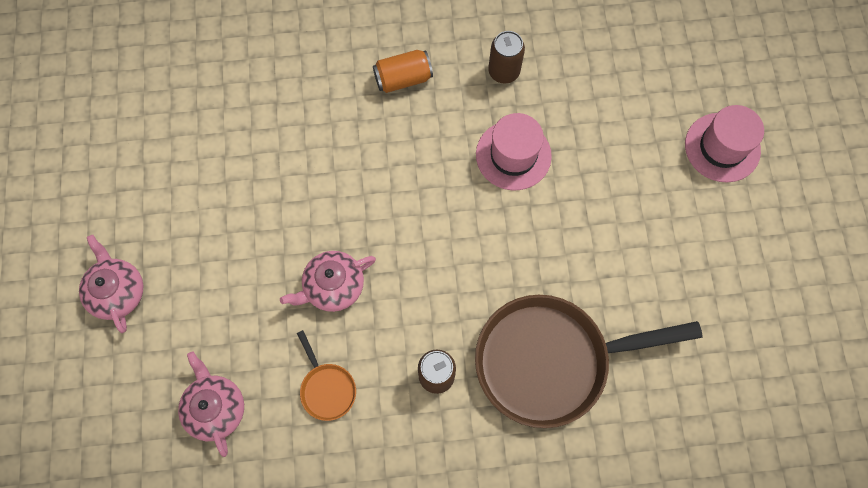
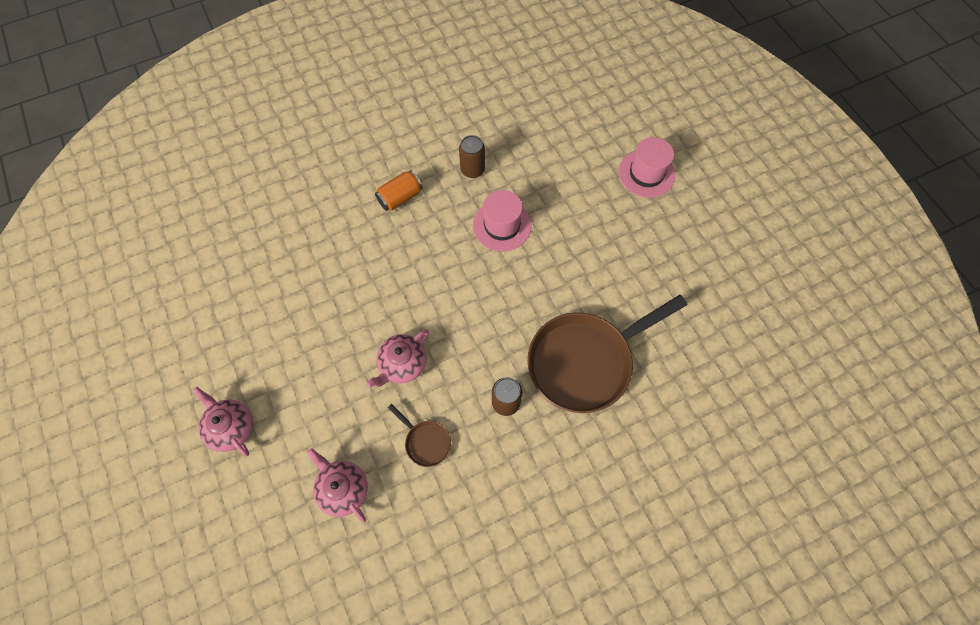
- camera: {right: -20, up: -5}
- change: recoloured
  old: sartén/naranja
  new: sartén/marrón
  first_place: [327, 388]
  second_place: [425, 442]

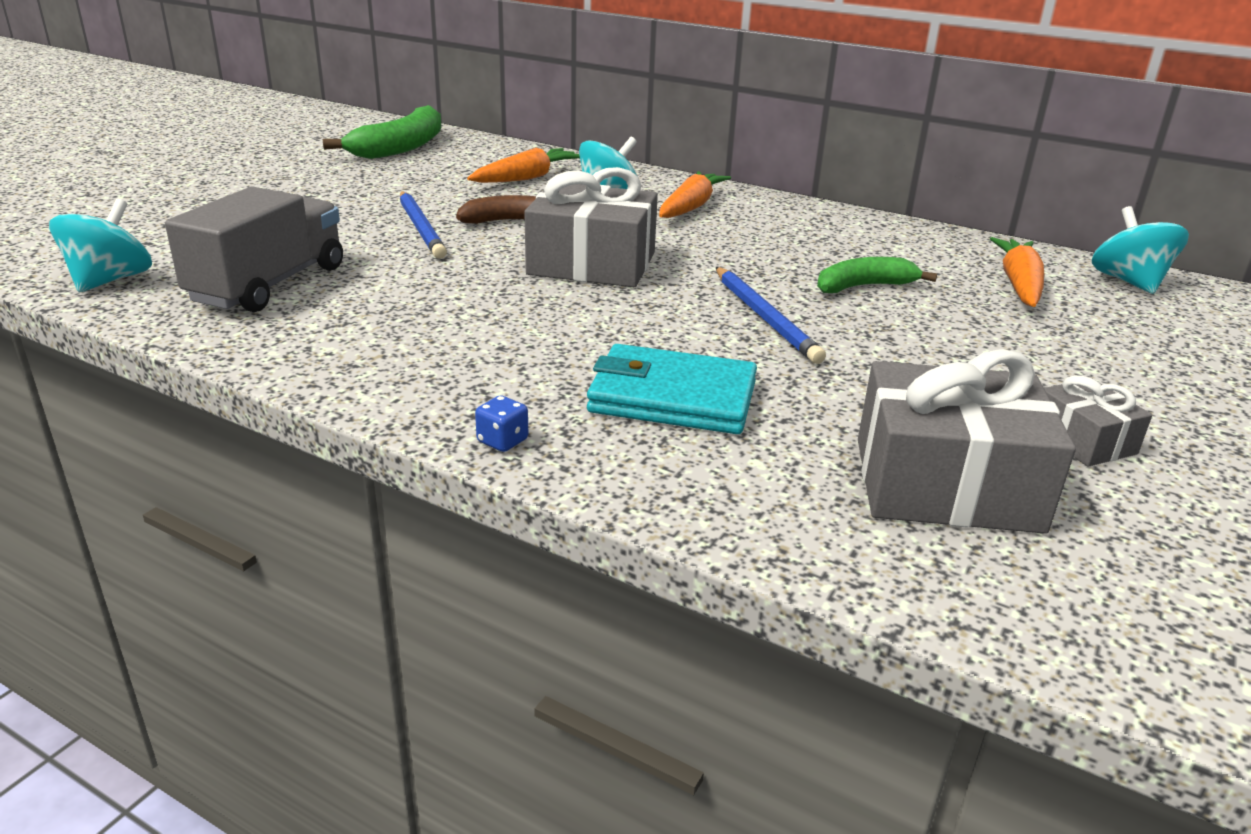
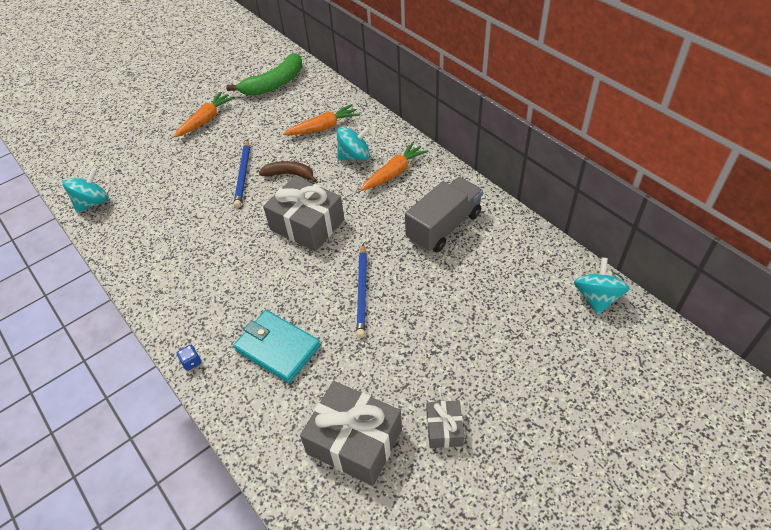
- camera: {right: 25, up: 20}
- change: removed
  old: plátano/verde
  first_place: [864, 286]
- change: moved
  old: camión/gris
  first_place: [269, 285]
  second_place: [444, 227]
- change: moved
  old: zanahoria/naranja
  first_place: [1018, 284]
  second_place: [206, 120]

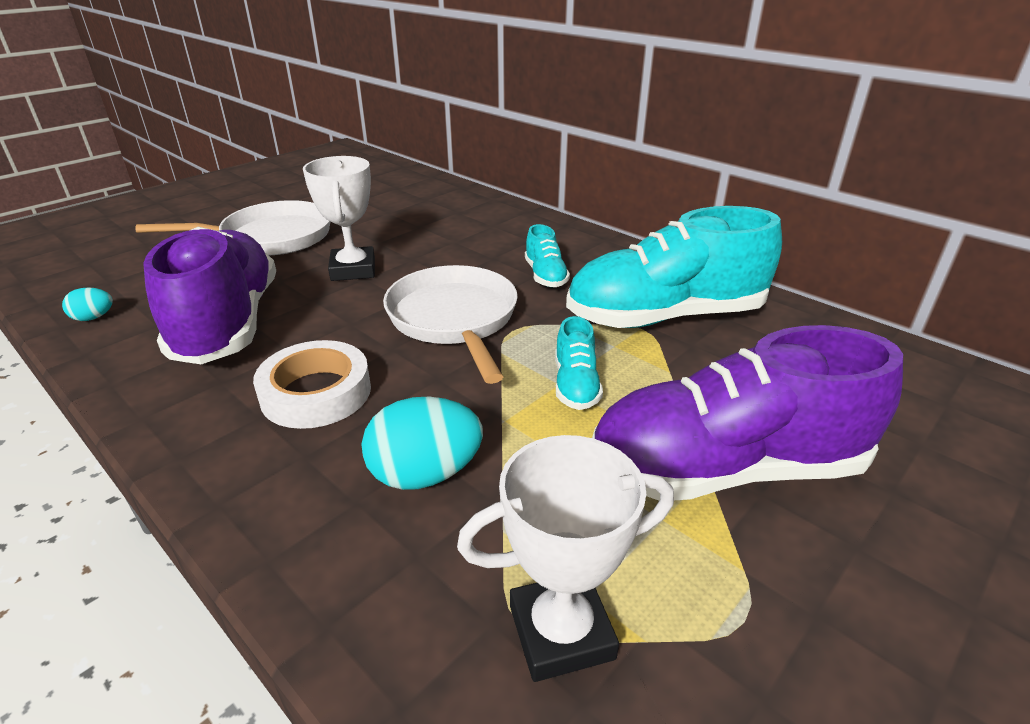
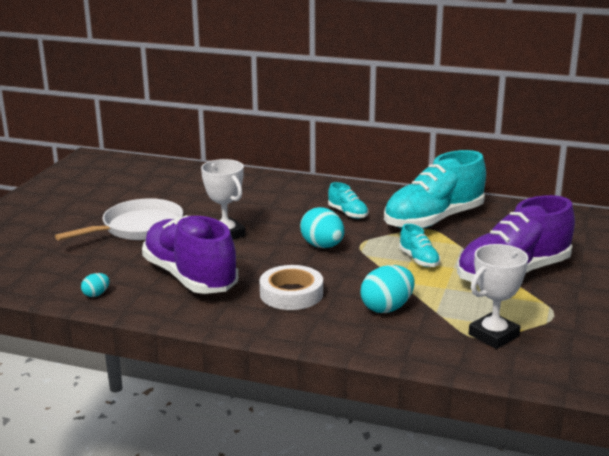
- camera: {right: -25, up: -10}
- change: replaced
  old: sartén/blanco
  new: huevo/turquesa
  first_place: [454, 320]
  second_place: [322, 246]

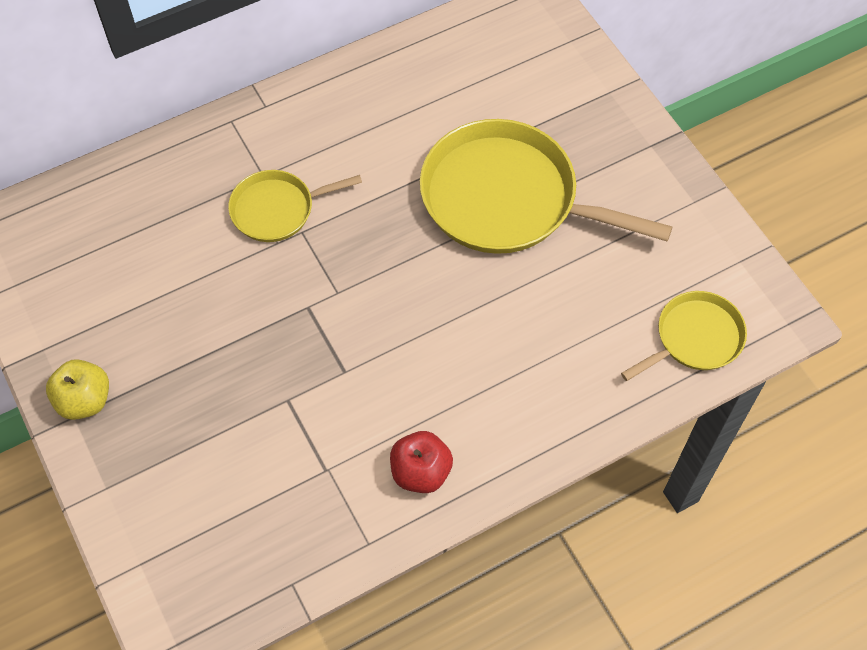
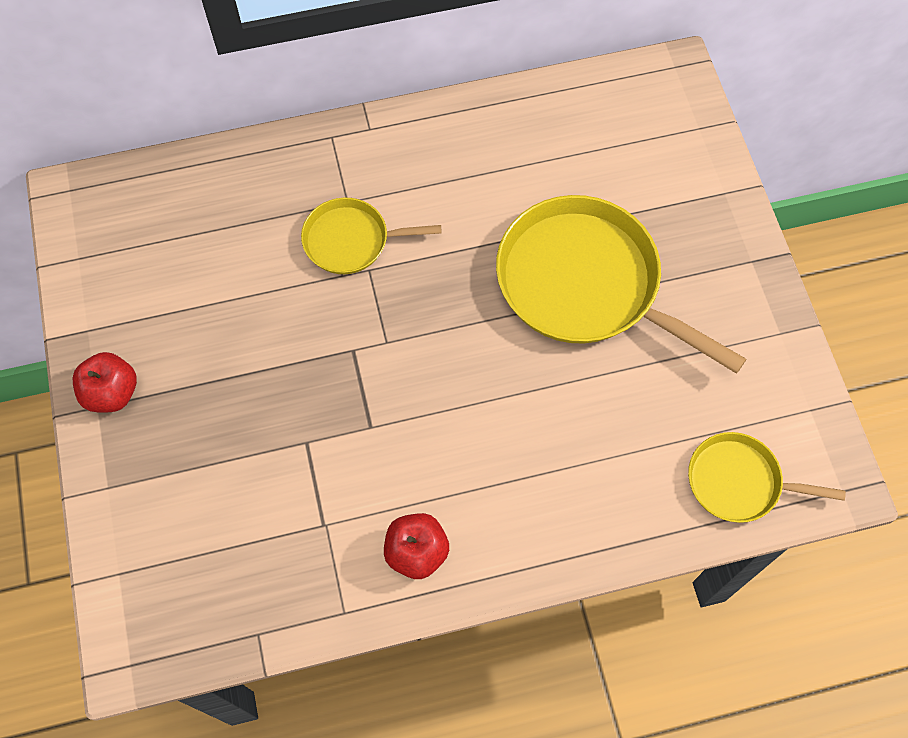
- camera: {right: 15, up: 5}
- change: recoloured
  old: manzana/amarillo
  new: manzana/rojo
  first_place: [85, 400]
  second_place: [112, 393]
- change: turned
  old: sartén/amarillo
  first_place: [695, 338]
  second_place: [738, 482]
  degrees: -150

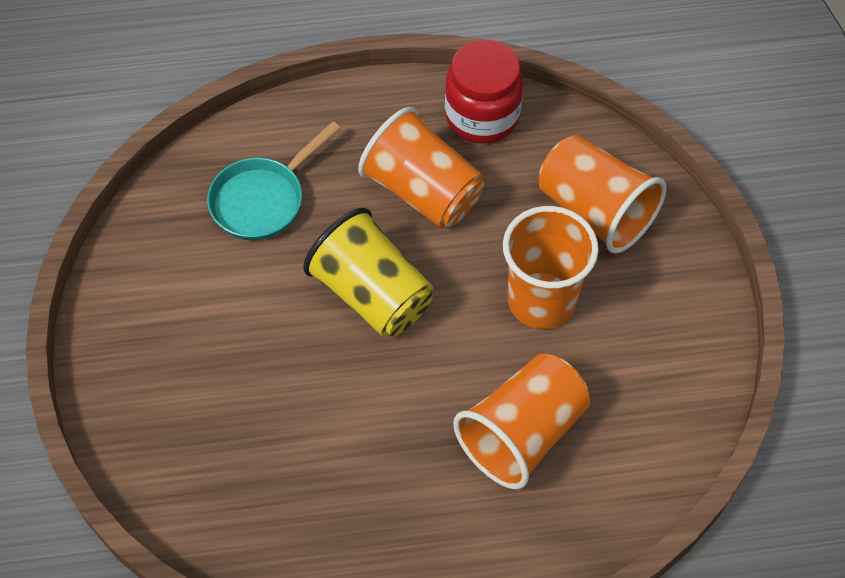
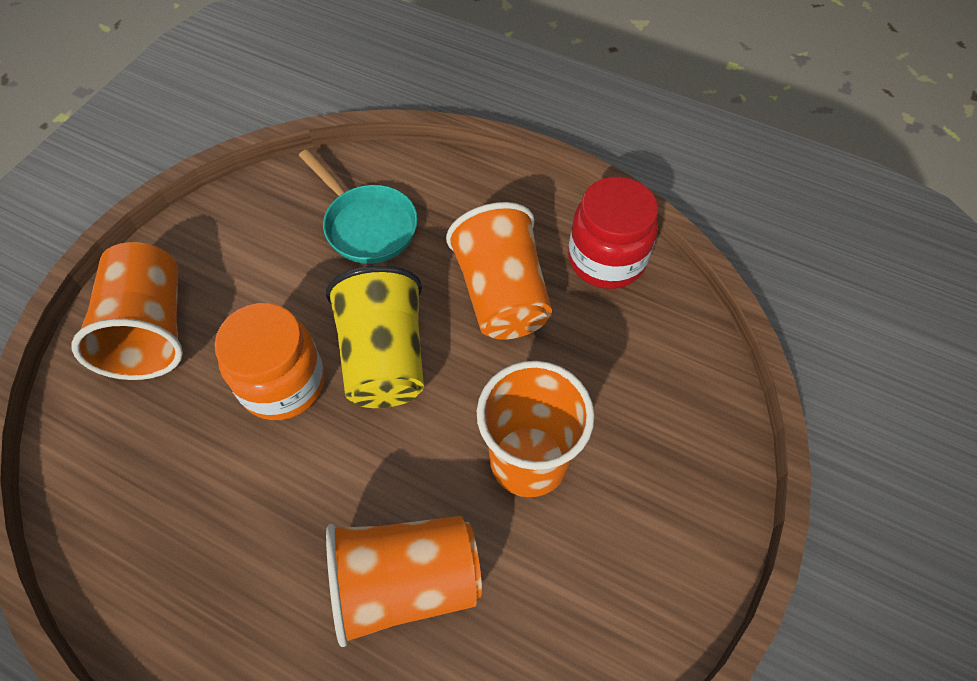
- camera: {right: 35, up: 0}
- change: added
  new: tarro/naranja
  second_place: [283, 383]
- change: moved
  old: vaso/naranja
  first_place: [595, 211]
  second_place: [151, 330]
- change: turned
  old: sartén/turquesa
  first_place: [263, 199]
  second_place: [367, 225]
  degrees: -120

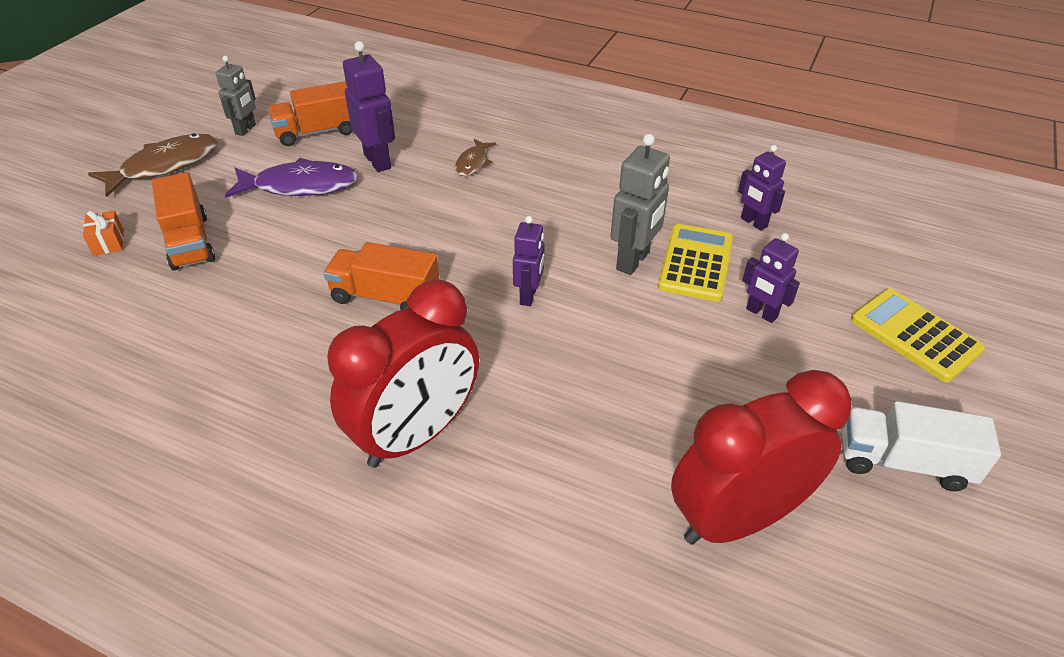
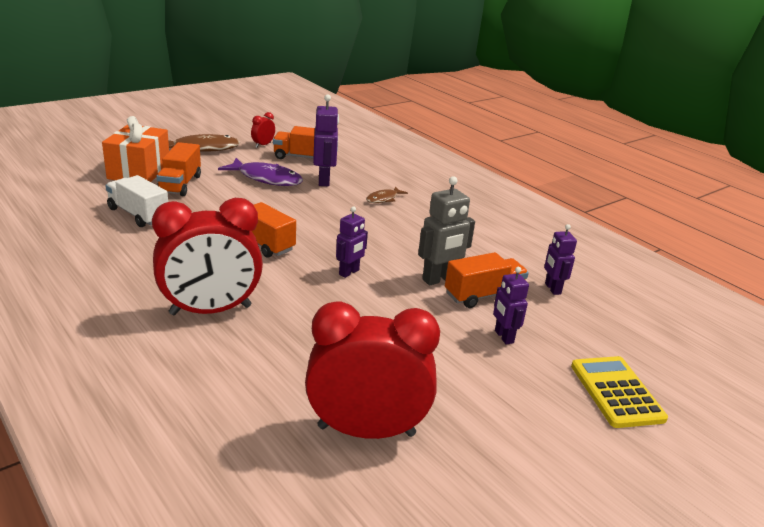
- camera: {right: 25, up: -15}
- change: moved
  old: camión/blanco
  first_place: [903, 462]
  second_place: [138, 214]
- change: replaced
  old: robot/gris
  new: despertador/rojo
  first_place: [246, 129]
  second_place: [263, 145]
- change: replaced
  old: calculadora/amarillo
  new: camión/naranja
  first_place: [696, 263]
  second_place: [483, 295]
- change: resized
  old: regalo/naranja
  first_place: [108, 242]
  second_place: [139, 172]
  factor: 2.41

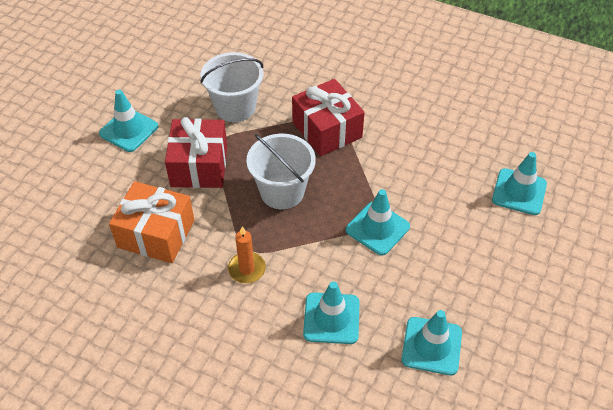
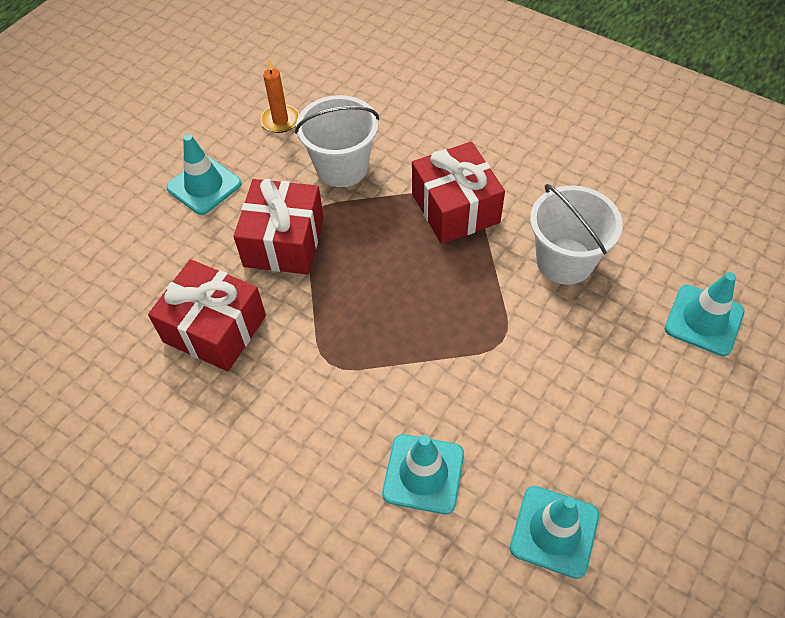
- camera: {right: 10, up: 5}
- change: removed
  old: cono de tráfico/turquesa
  first_place: [377, 228]
- change: moved
  old: vela/naranja
  first_place: [247, 269]
  second_place: [280, 120]
- change: moved
  old: balde/blanco
  first_place: [282, 192]
  second_place: [564, 261]
- change: recoloured
  old: regalo/naranja
  new: regalo/rojo
  first_place: [156, 234]
  second_place: [215, 329]

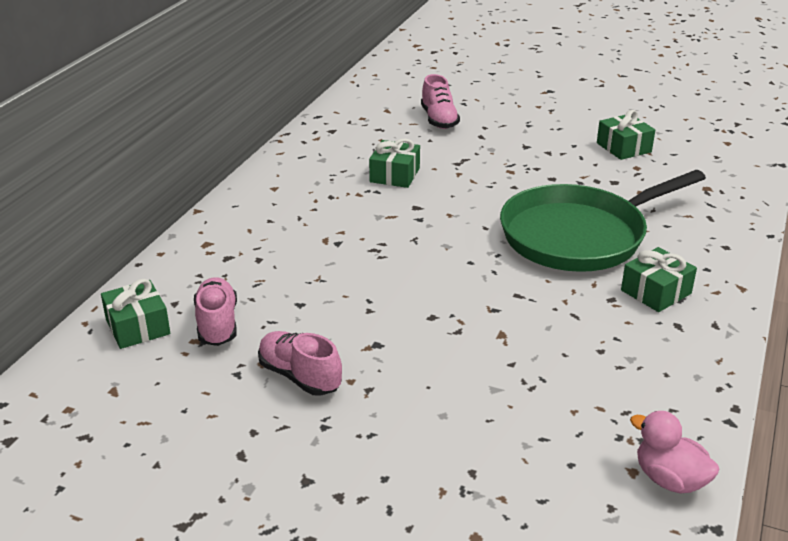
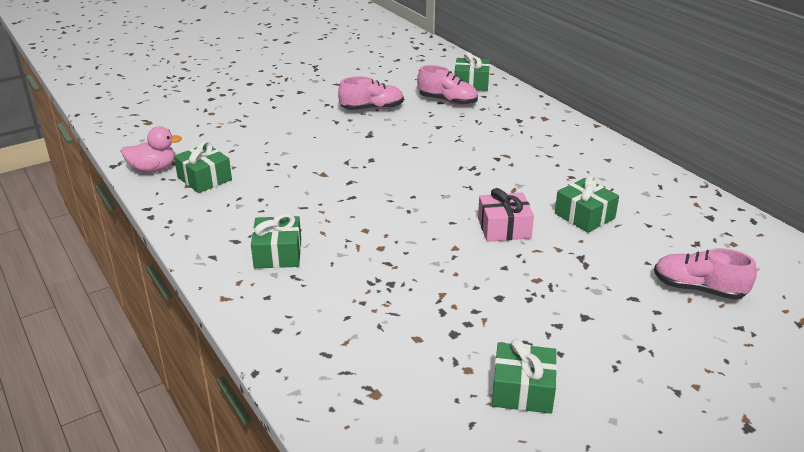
- camera: {right: 125, up: 0}
- change: removed
  old: sartén/verde
  first_place: [579, 235]
- change: added
  new: regalo/verde
  second_place: [204, 178]
- change: added
  new: regalo/rosa
  second_place: [504, 228]

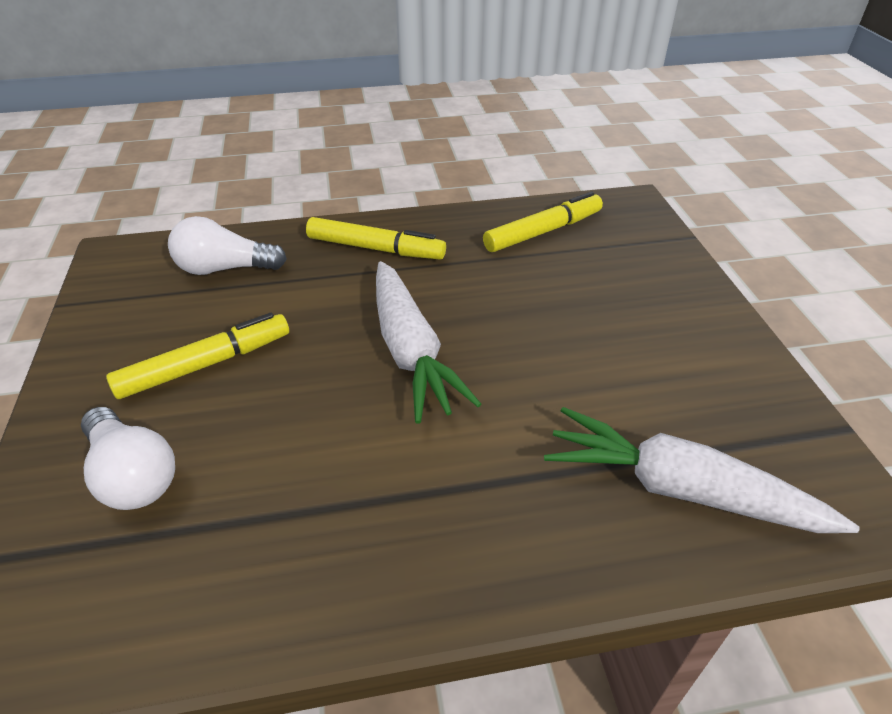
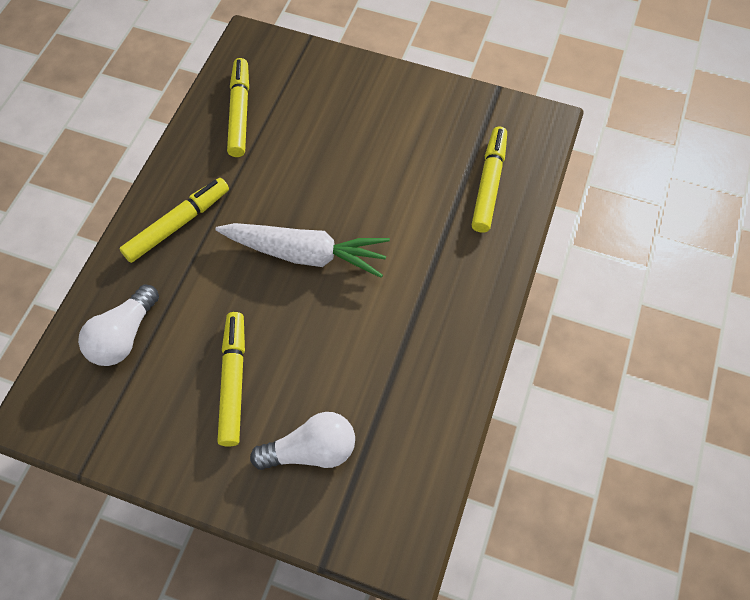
- camera: {right: -60, up: 20}
- change: replaced
  old: zanahoria/blanco
  new: rotulador/amarillo
  first_place: [680, 489]
  second_place: [489, 184]

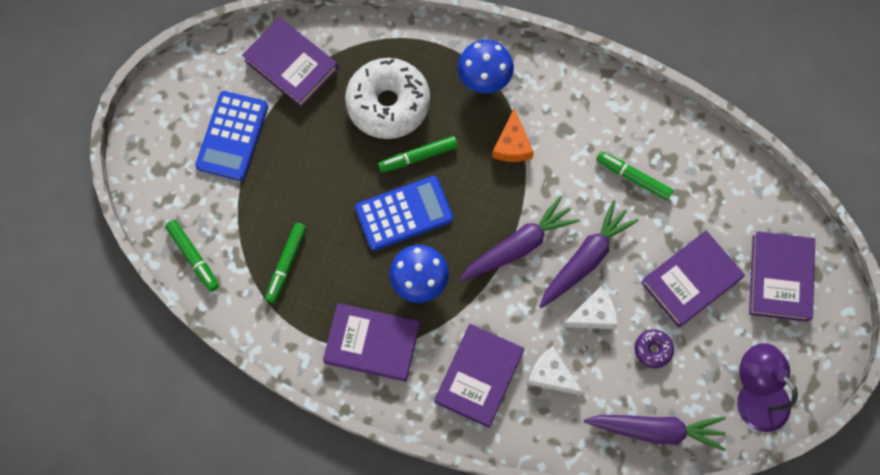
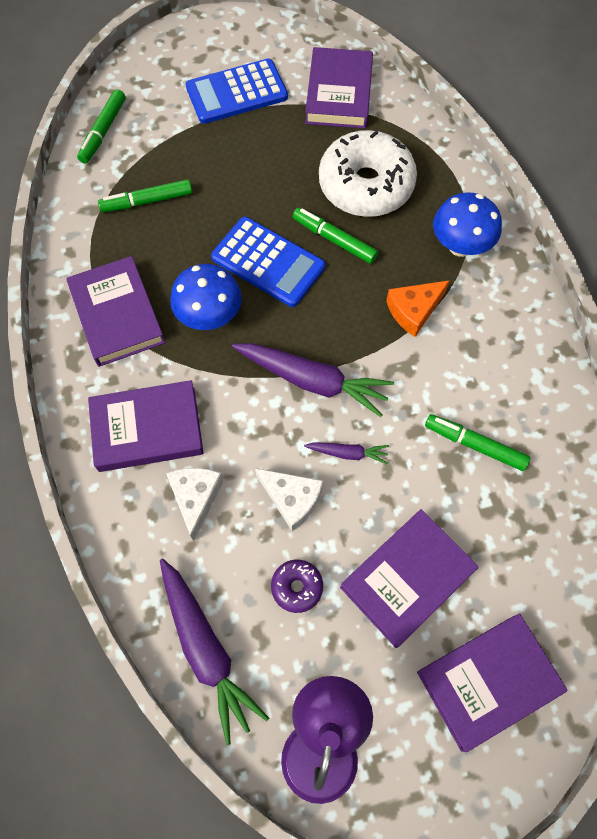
- camera: {right: 55, up: -5}
- change: turned
  old: rotulador/verde
  first_place: [633, 178]
  second_place: [474, 445]
  degrees: -60
- change: turned
  old: libro/morado
  first_place: [690, 280]
  second_place: [407, 578]
  degrees: -60
- change: resized
  old: zanahoria/morado
  first_place: [585, 259]
  second_place: [348, 453]
  factor: 0.49

